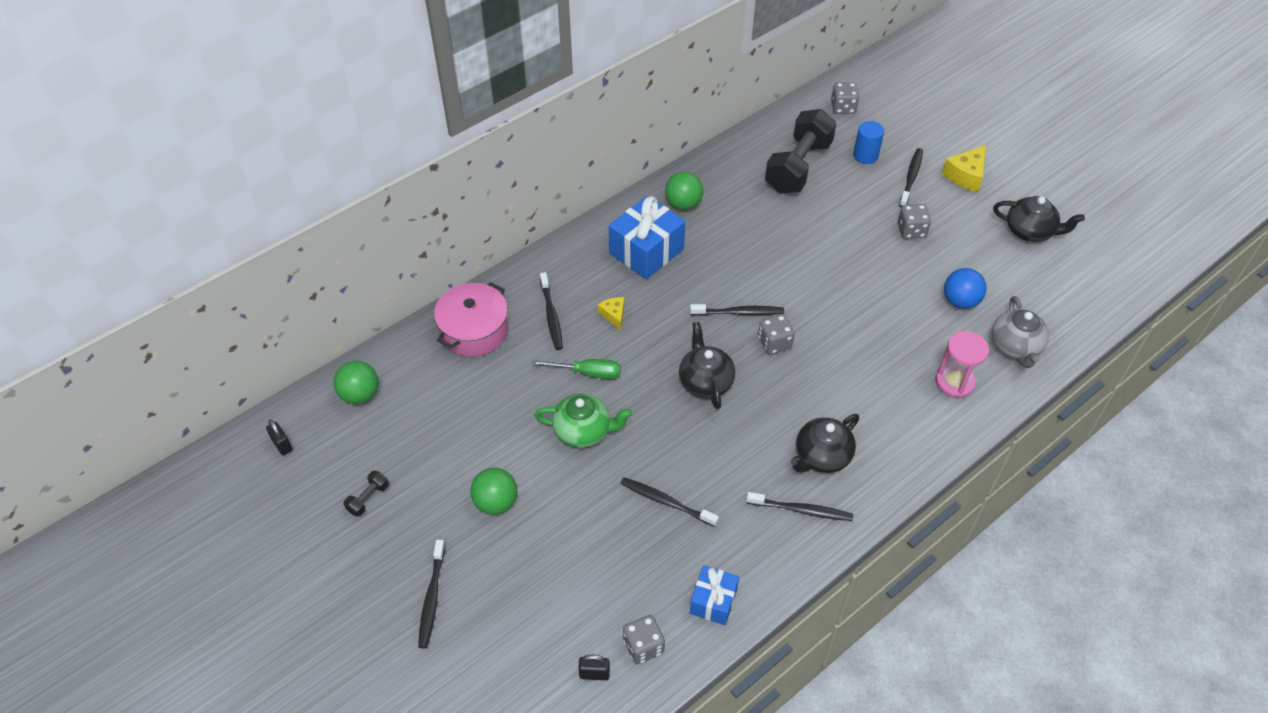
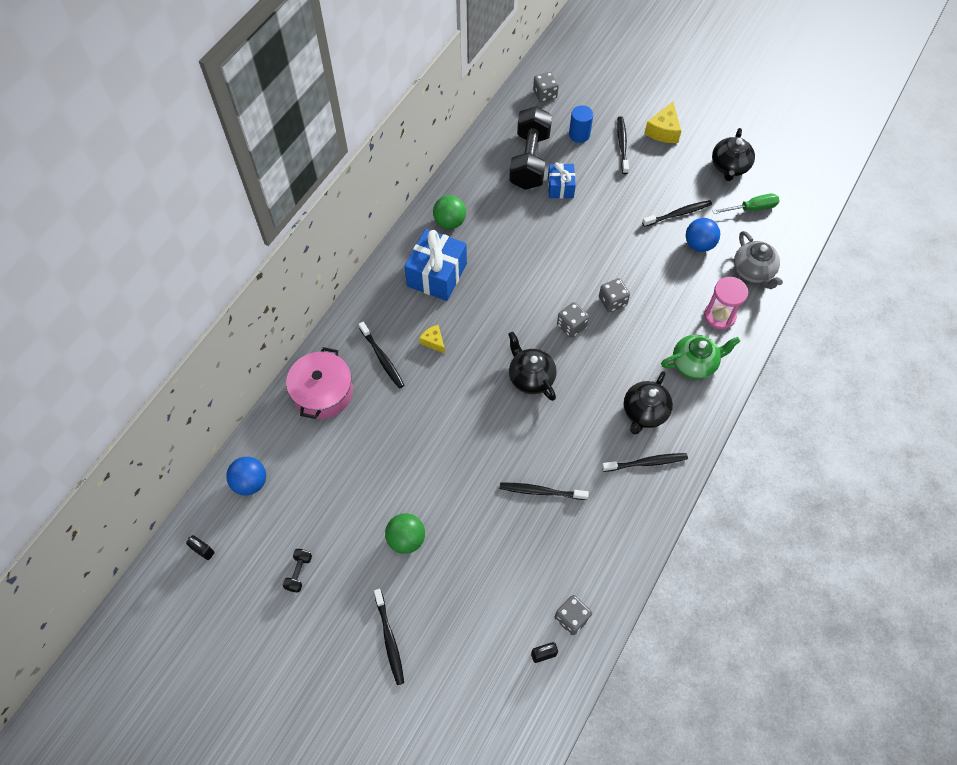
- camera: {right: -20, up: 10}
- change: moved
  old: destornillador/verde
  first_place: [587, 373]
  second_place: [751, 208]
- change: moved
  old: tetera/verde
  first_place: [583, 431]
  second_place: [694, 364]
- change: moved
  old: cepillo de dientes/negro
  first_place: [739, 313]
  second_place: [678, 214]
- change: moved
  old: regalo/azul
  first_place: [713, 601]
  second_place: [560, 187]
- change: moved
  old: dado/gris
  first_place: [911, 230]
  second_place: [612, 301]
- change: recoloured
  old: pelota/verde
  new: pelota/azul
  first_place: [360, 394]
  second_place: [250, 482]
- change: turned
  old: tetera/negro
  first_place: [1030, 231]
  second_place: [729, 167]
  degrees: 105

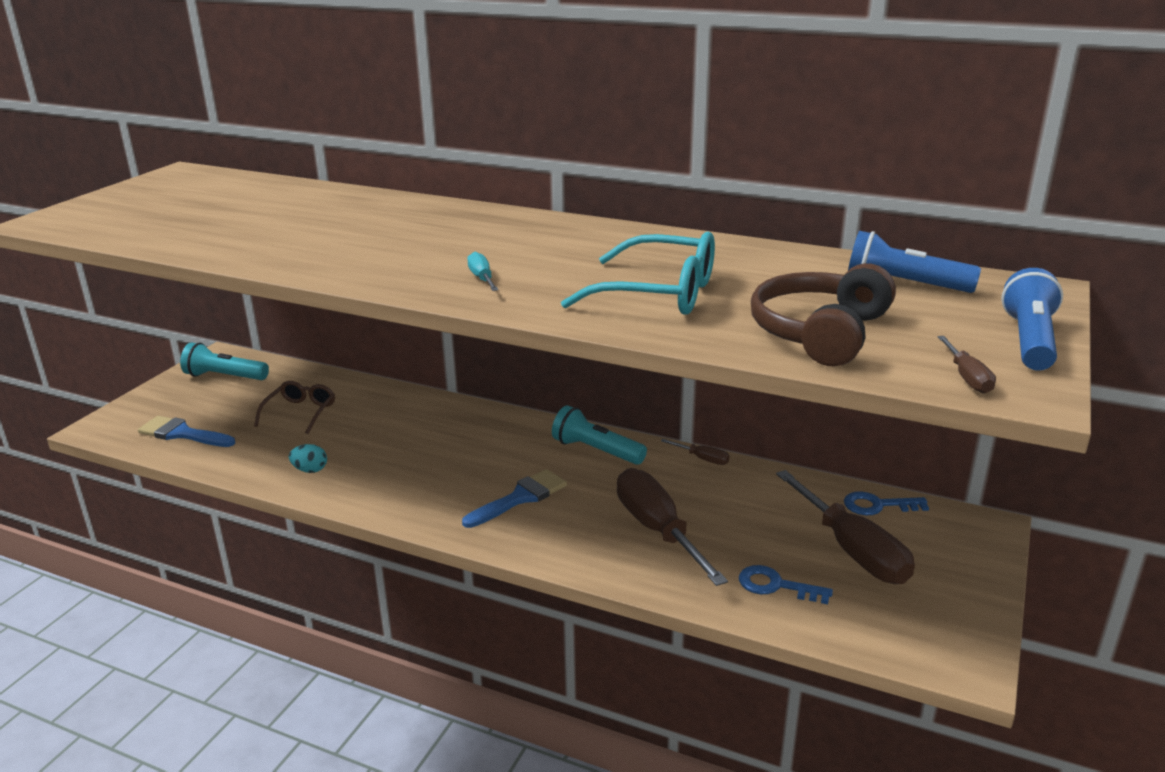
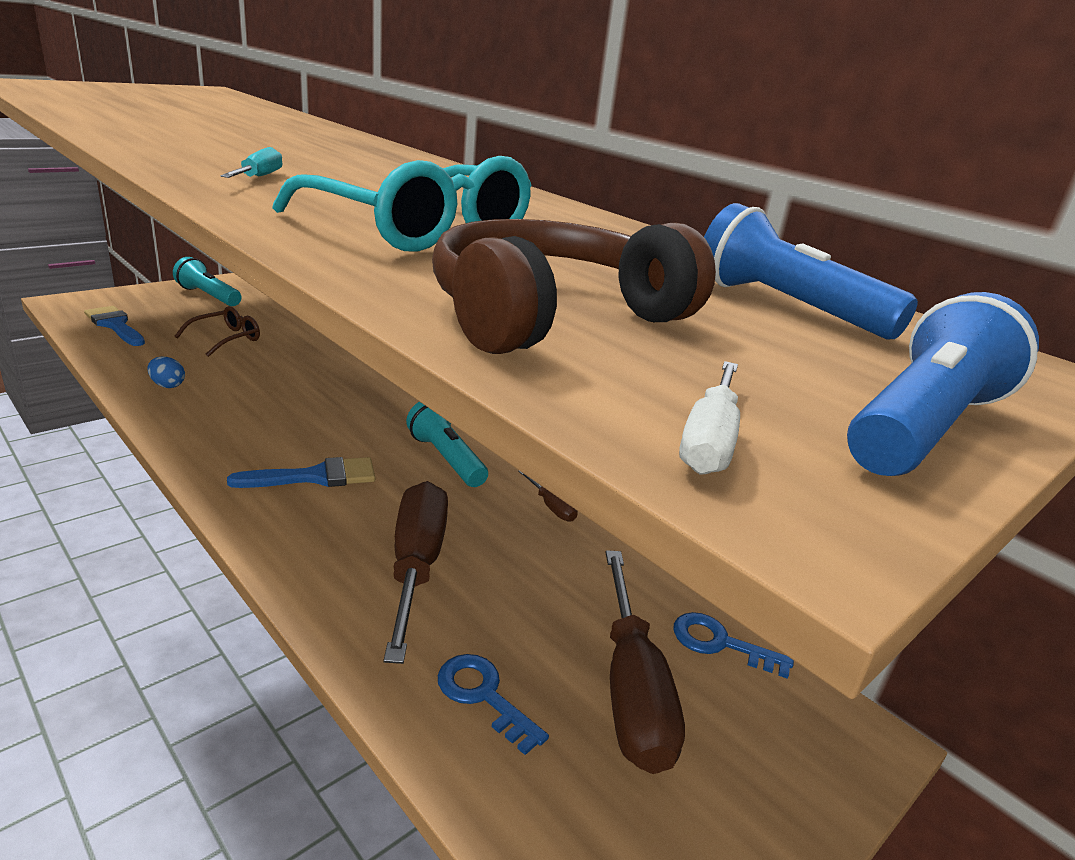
- camera: {right: 20, up: 0}
- change: recoloured
  old: huevo/turquesa
  new: huevo/azul
  first_place: [310, 470]
  second_place: [167, 385]
- change: recoloured
  old: destornillador/marrón
  new: destornillador/blanco
  first_place: [967, 377]
  second_place: [709, 440]

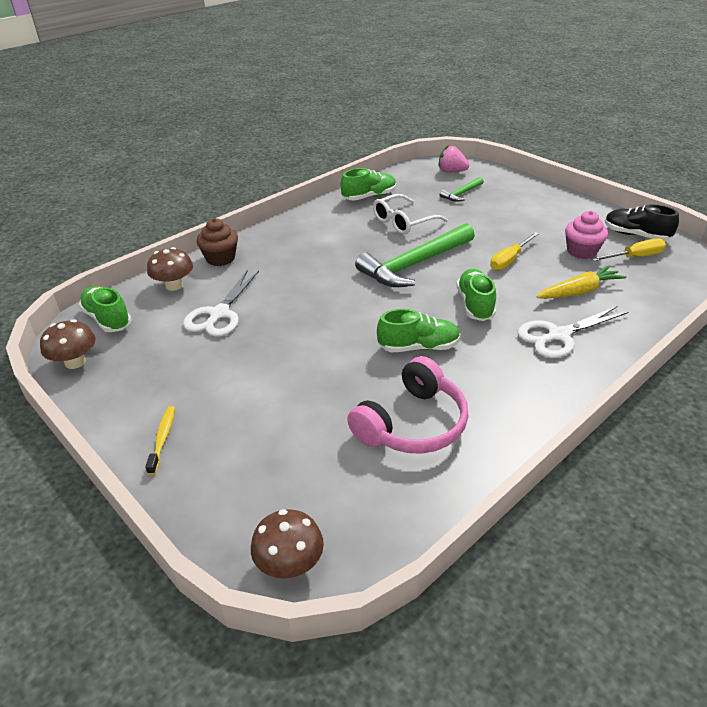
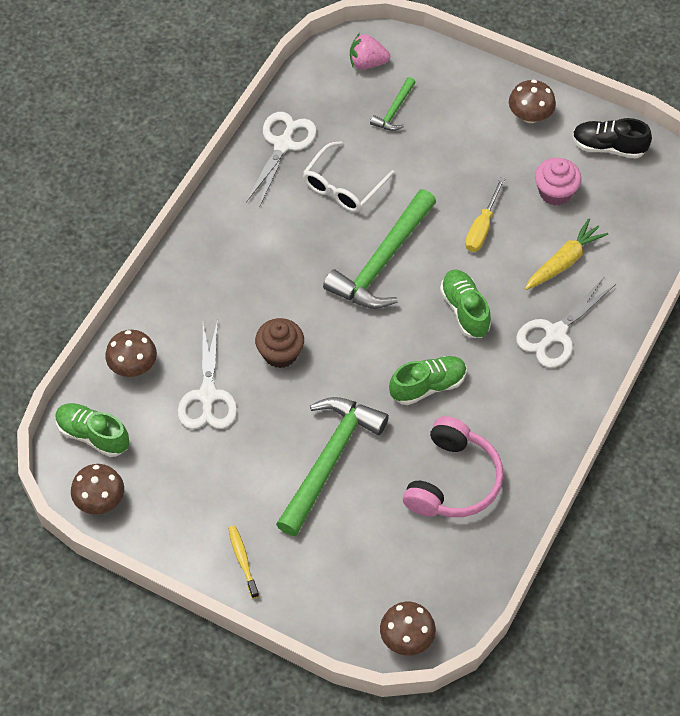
- camera: {right: -20, up: 20}
- change: removed
  old: destornillador/amarillo
  first_place: [635, 257]
- change: added
  new: martillo/verde
  second_place: [329, 460]
- change: added
  new: seta/marrón
  second_place: [530, 116]
- change: moved
  old: magdalena/marrón
  first_place: [220, 258]
  second_place: [280, 353]
- change: replaced
  old: zapato/verde
  new: tijeras/blanco
  first_place: [369, 197]
  second_place: [283, 144]

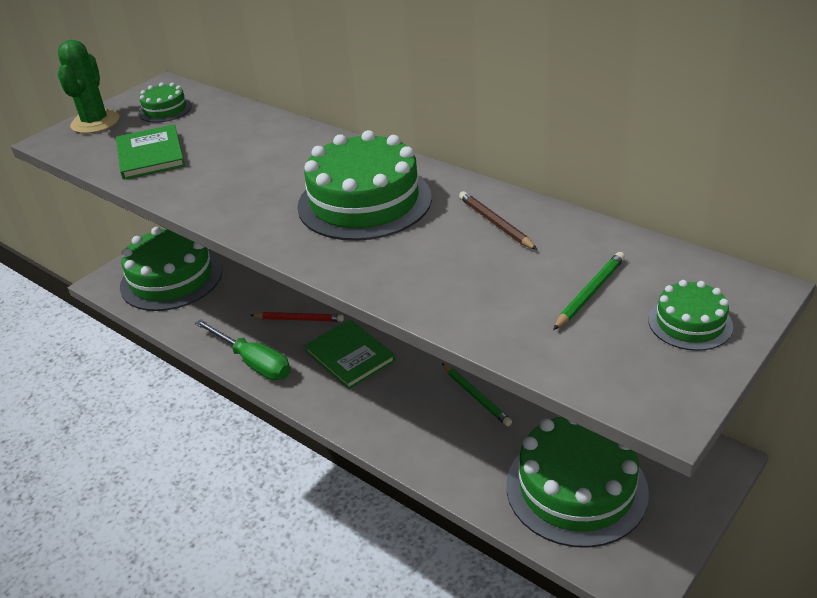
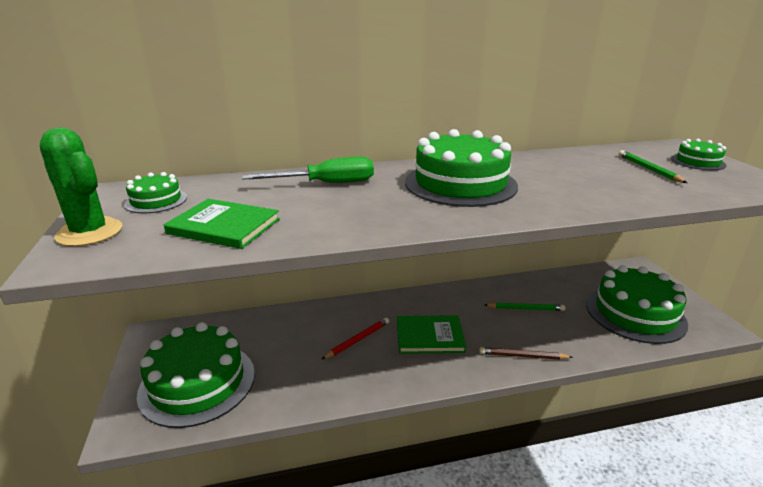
- camera: {right: -55, up: -10}
- change: moved
  old: destornillador/verde
  first_place: [253, 362]
  second_place: [326, 184]
- change: moved
  old: lápiz/marrón
  first_place: [495, 223]
  second_place: [522, 356]

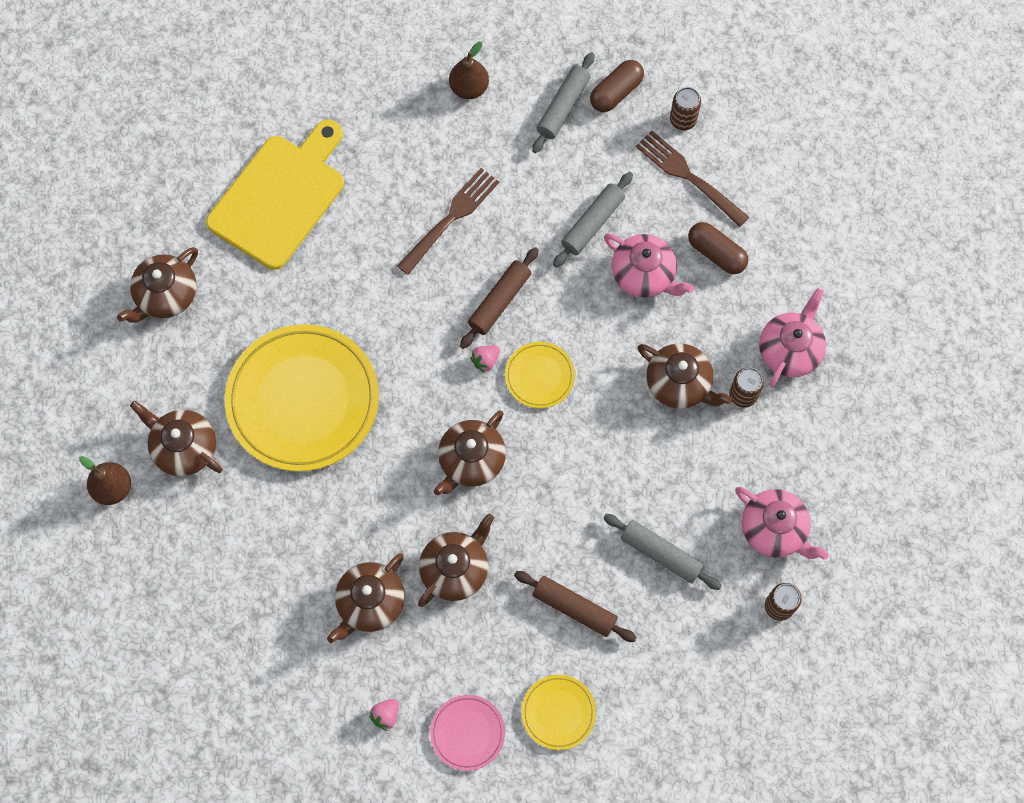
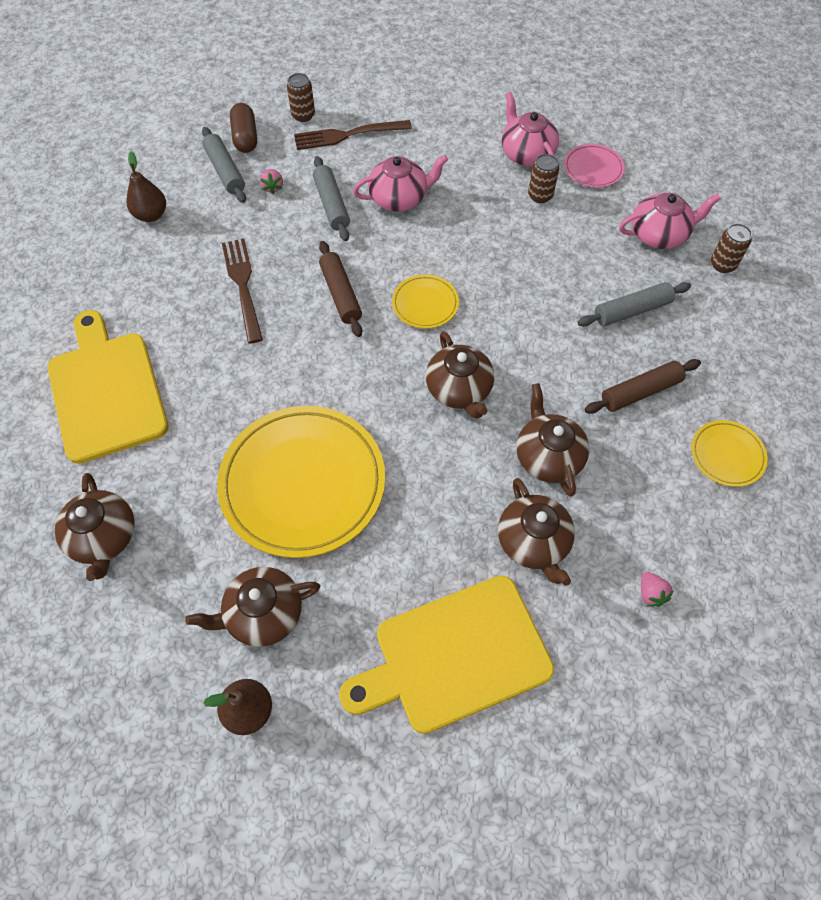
- camera: {right: -55, up: -10}
- change: removed
  old: tetera/marrón
  first_place: [679, 384]
- change: removed
  old: cápsula/marrón
  first_place: [716, 253]
- change: added
  new: tabla de cortar/amarillo
  second_place: [454, 656]
- change: moved
  old: plato/rosa
  first_place: [467, 733]
  second_place: [593, 168]
- change: moved
  old: fresa/rosa
  first_place: [485, 361]
  second_place: [273, 187]

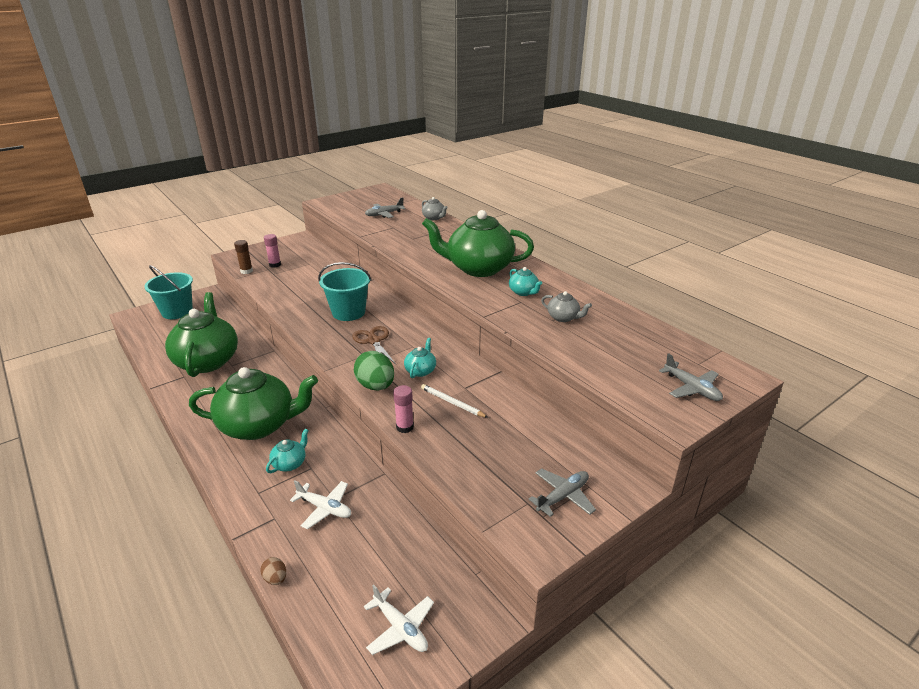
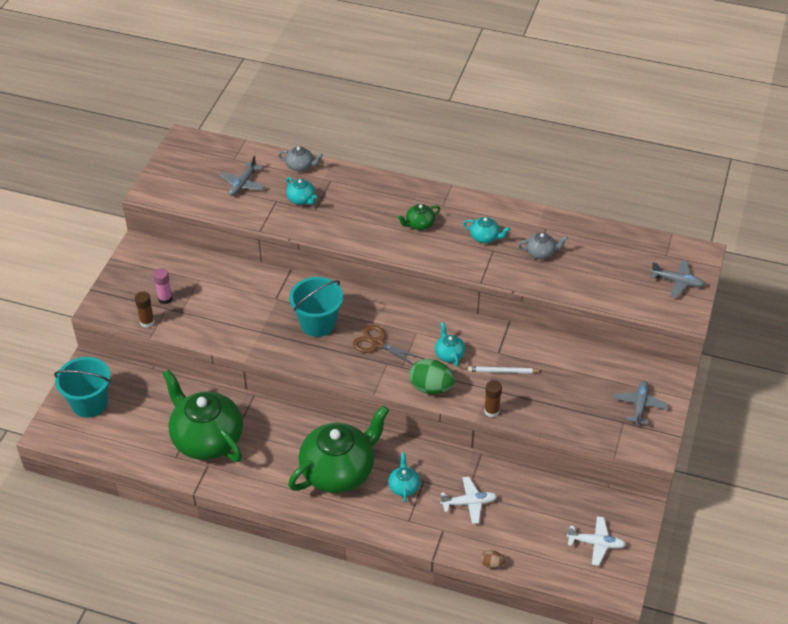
- camera: {right: -35, up: 15}
- change: added
  new: tetera/turquesa
  second_place: [301, 199]
- change: recoloured
  old: barra de pegamento/rosa
  new: barra de pegamento/marrón
  first_place: [405, 427]
  second_place: [491, 411]
- change: resized
  old: tetera/verde
  first_place: [478, 268]
  second_place: [419, 224]
  factor: 0.42

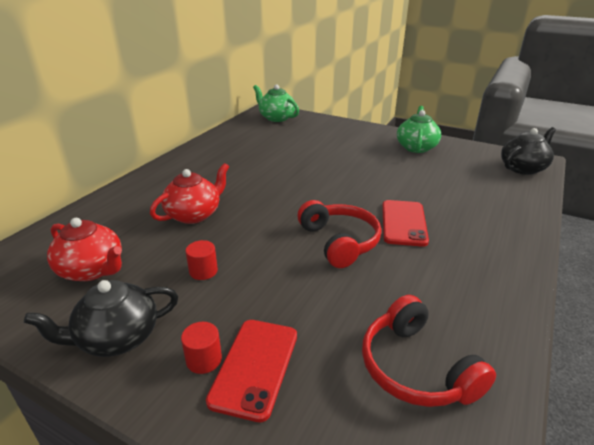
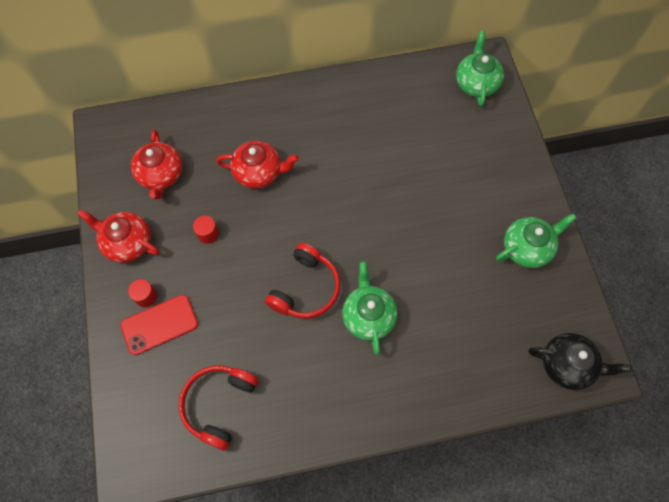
- camera: {right: 50, up: 35}
- change: replaced
  old: móvil/rojo
  new: tetera/verde
  first_place: [404, 223]
  second_place: [368, 316]
- change: recoloured
  old: tetera/negro
  new: tetera/rojo
  first_place: [117, 338]
  second_place: [127, 243]

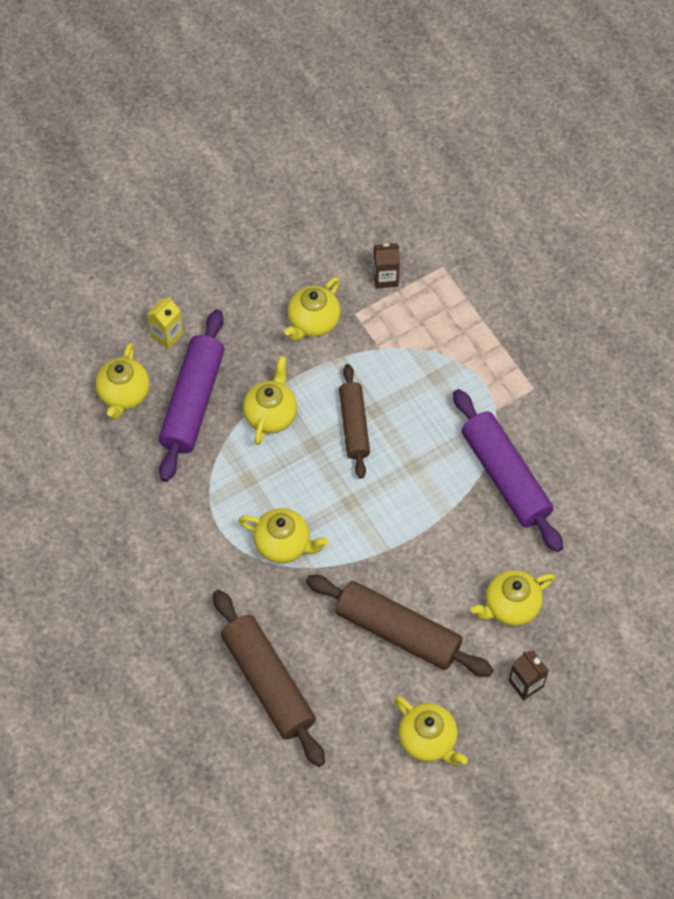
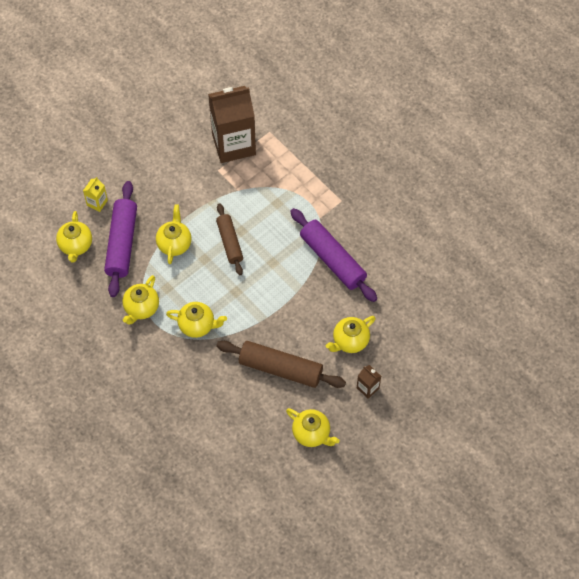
- camera: {right: -10, up: 0}
- change: removed
  old: rodillo/marrón
  first_place: [268, 682]
- change: moved
  old: tetera/amarillo
  first_place: [313, 322]
  second_place: [141, 308]
- change: resized
  old: cartón de leche/marrón
  first_place: [385, 278]
  second_place: [233, 144]
  factor: 2.4

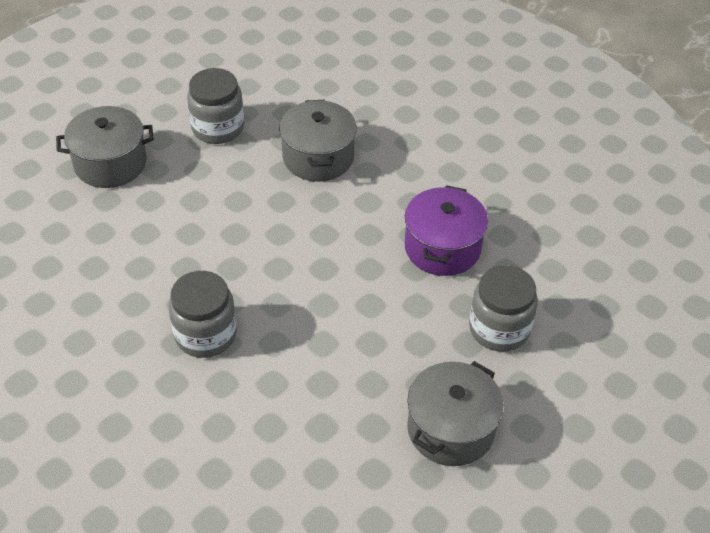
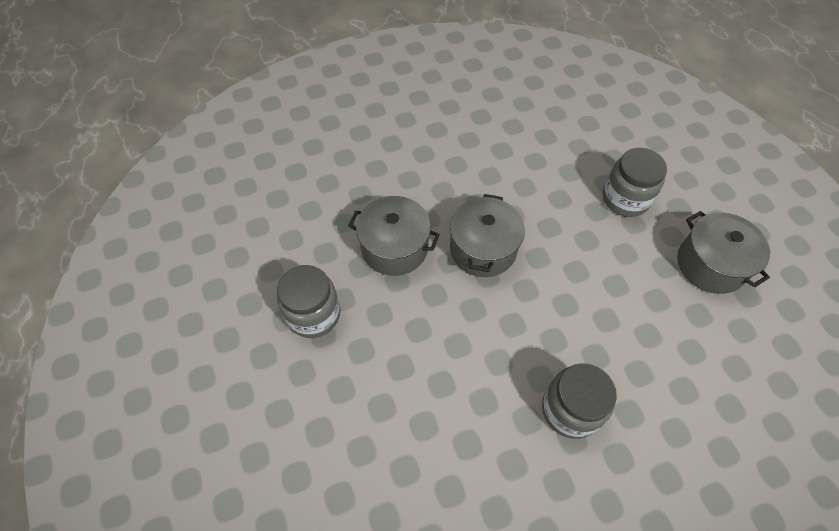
- camera: {right: -65, up: 10}
- change: removed
  old: olla/morado
  first_place: [442, 247]
- change: moved
  old: olla/gris
  first_place: [110, 163]
  second_place: [483, 249]

